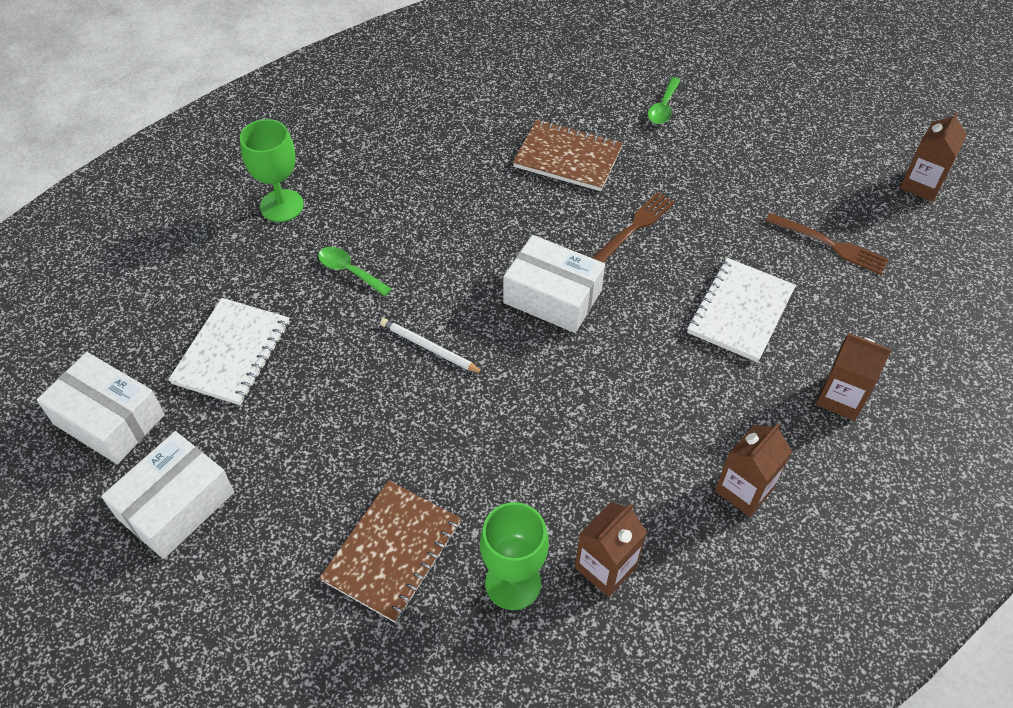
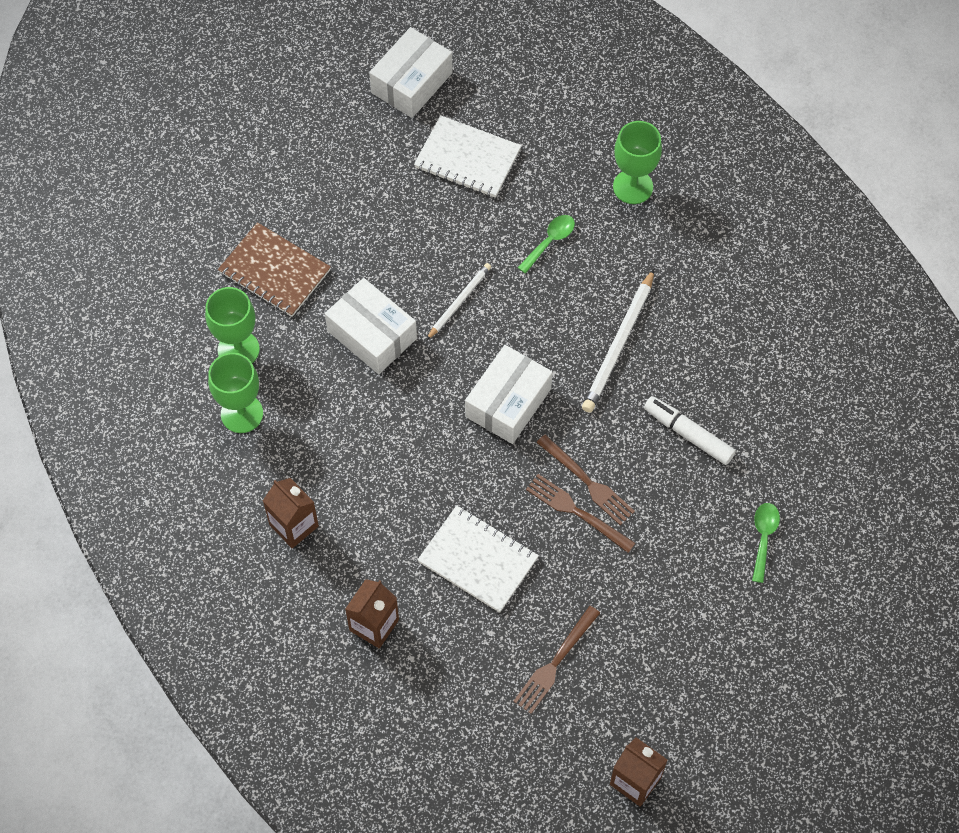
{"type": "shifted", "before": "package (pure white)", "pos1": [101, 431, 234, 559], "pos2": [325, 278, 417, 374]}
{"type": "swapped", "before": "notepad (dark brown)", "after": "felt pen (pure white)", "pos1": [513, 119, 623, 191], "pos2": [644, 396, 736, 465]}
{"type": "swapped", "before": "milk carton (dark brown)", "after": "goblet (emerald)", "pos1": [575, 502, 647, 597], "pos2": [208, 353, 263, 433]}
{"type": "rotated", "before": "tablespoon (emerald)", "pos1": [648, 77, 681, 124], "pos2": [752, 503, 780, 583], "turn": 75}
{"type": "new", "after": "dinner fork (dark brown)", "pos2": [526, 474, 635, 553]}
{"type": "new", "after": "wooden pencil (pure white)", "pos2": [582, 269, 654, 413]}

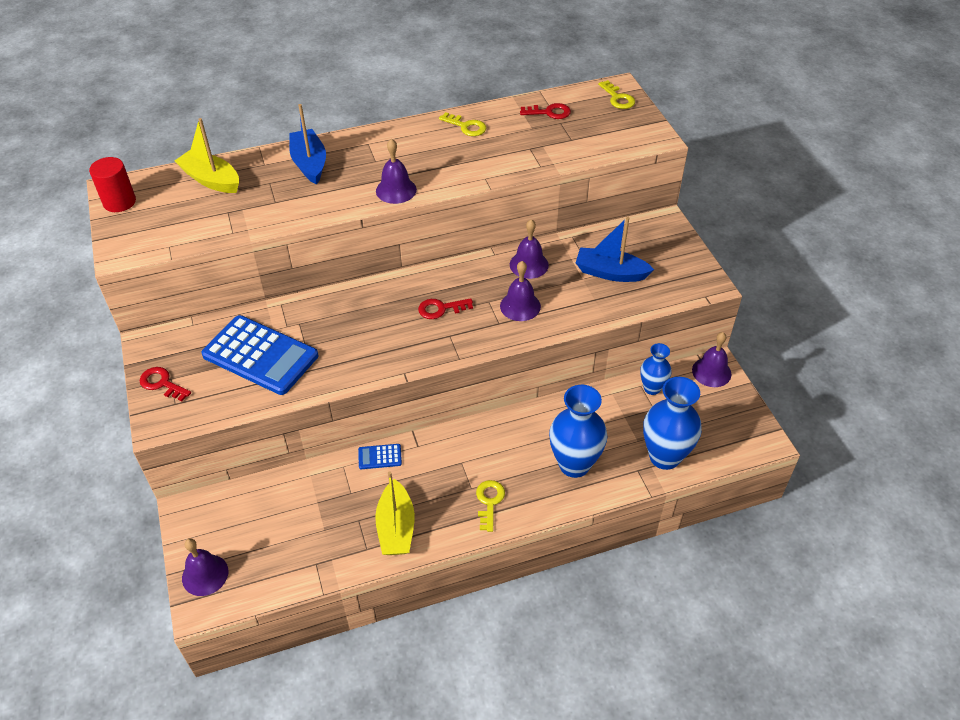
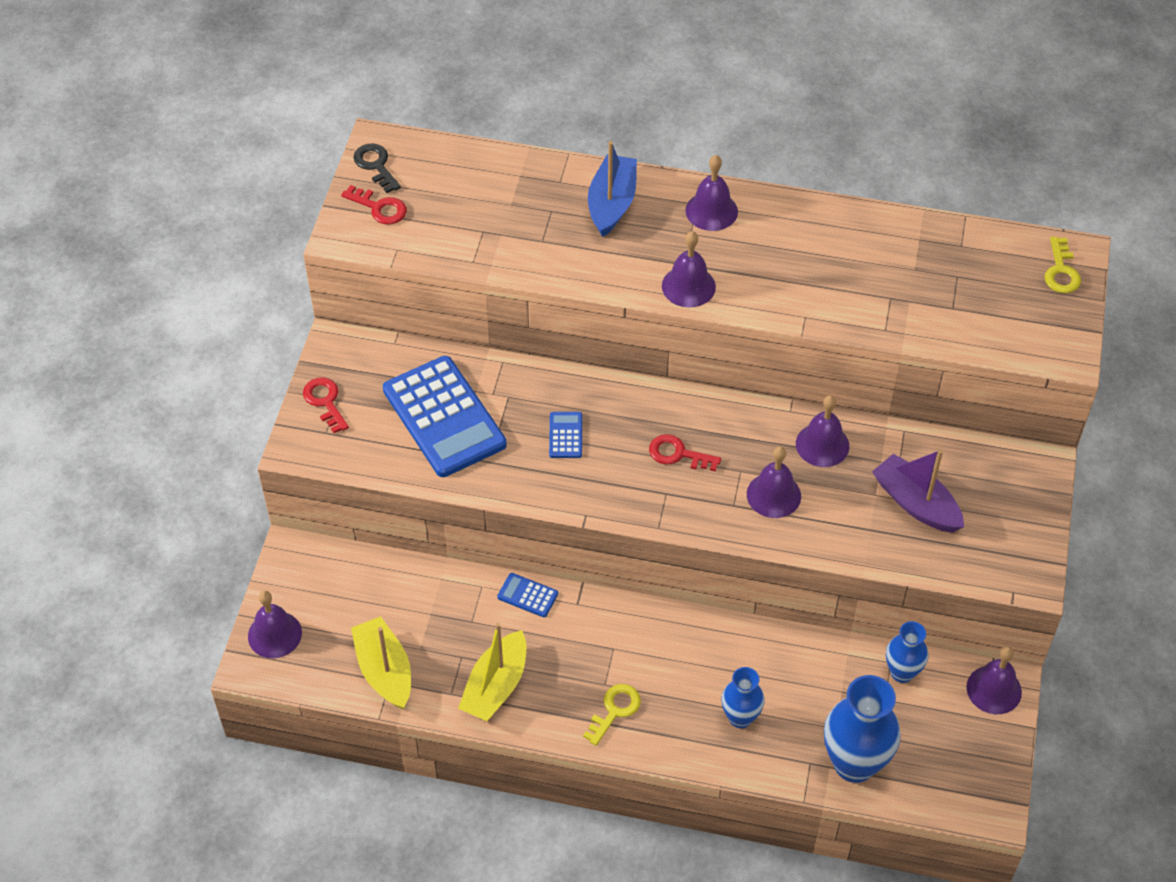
{"type": "swapped", "before": "solid cylinder (crimson)", "after": "key (black)", "pos1": [89, 157, 136, 212], "pos2": [353, 143, 401, 193]}
{"type": "shifted", "before": "boat (golden)", "pos1": [174, 118, 239, 193], "pos2": [351, 616, 411, 709]}
{"type": "gone", "before": "key (golden)", "pos1": [439, 112, 486, 136]}
{"type": "shifted", "before": "key (crimson)", "pos1": [520, 103, 571, 119], "pos2": [341, 185, 407, 225]}
{"type": "scaled", "before": "tall vase (blue)", "pos1": [549, 385, 607, 478], "pos2": [722, 667, 765, 728], "scale": 0.58}
{"type": "repainted", "before": "boat (blue)", "after": "boat (royal purple)", "pos1": [576, 217, 654, 282], "pos2": [872, 449, 964, 533]}
{"type": "new", "after": "pocket calculator (blue)", "pos2": [549, 412, 582, 458]}
{"type": "new", "after": "school bell (royal purple)", "pos2": [685, 155, 738, 231]}

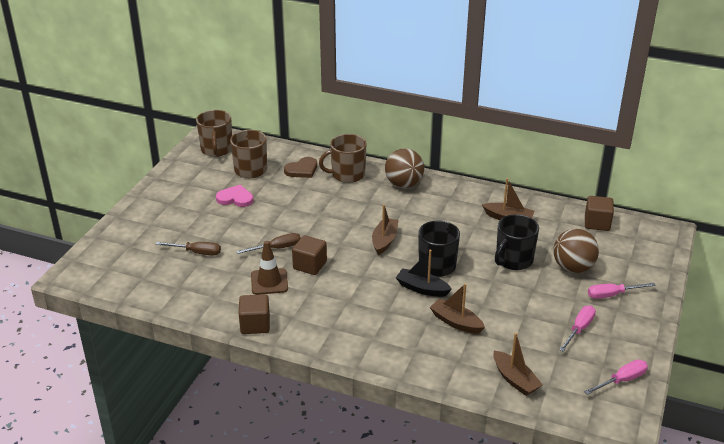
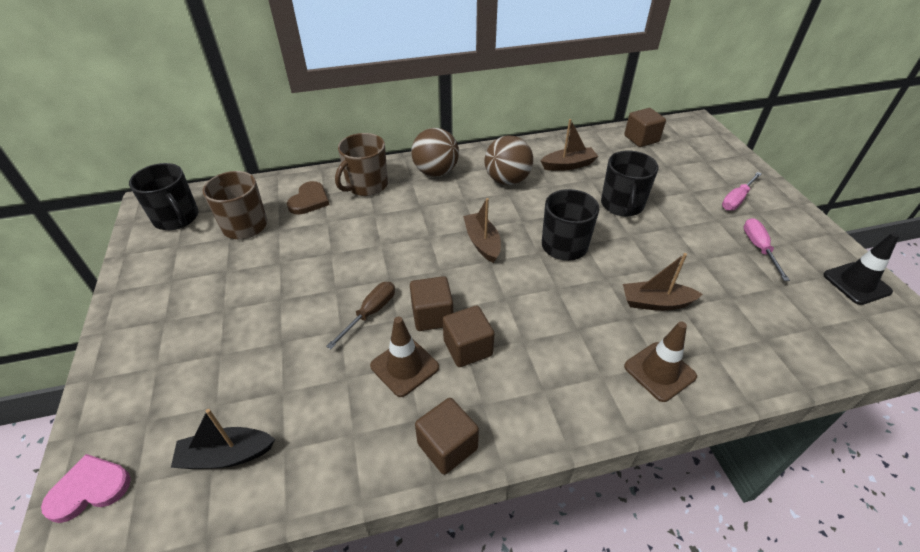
{"type": "gone", "before": "flat screwdriver (dark brown)", "pos1": [156, 242, 221, 256]}
{"type": "repainted", "before": "mug (dark brown)", "after": "mug (black)", "pos1": [196, 110, 232, 157], "pos2": [129, 163, 198, 230]}
{"type": "shifted", "before": "heart (rose-pink)", "pos1": [216, 185, 253, 207], "pos2": [41, 454, 131, 523]}
{"type": "shifted", "before": "boat (black)", "pos1": [396, 250, 452, 297], "pos2": [171, 409, 275, 469]}
{"type": "gone", "before": "boat (dark brown)", "pos1": [493, 333, 543, 396]}
{"type": "shifted", "before": "play ball (dark brown)", "pos1": [553, 229, 599, 273], "pos2": [485, 135, 533, 185]}
{"type": "swapped", "before": "flat screwdriver (rose-pink)", "after": "traffic cone (black)", "pos1": [584, 360, 648, 395], "pos2": [823, 233, 899, 305]}
{"type": "new", "after": "block (dark brown)", "pos2": [443, 305, 495, 367]}
{"type": "new", "after": "traffic cone (dark brown)", "pos2": [624, 321, 697, 402]}

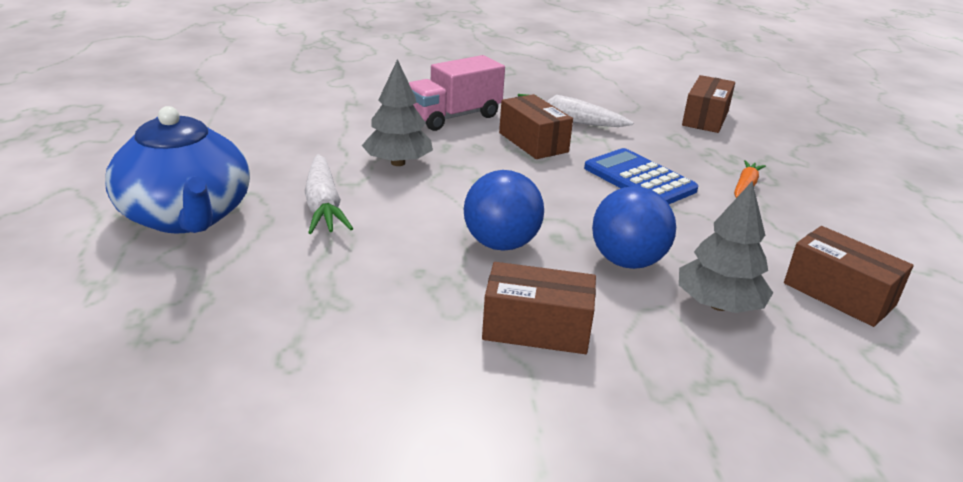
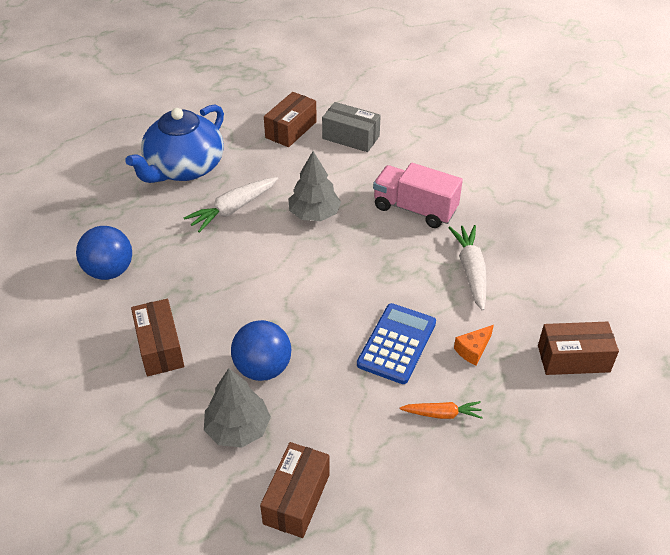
{"type": "shifted", "before": "play ball (blue)", "pos1": [464, 170, 544, 251], "pos2": [76, 226, 132, 280]}
{"type": "shifted", "before": "package (dark brown)", "pos1": [499, 94, 573, 159], "pos2": [264, 92, 317, 147]}
{"type": "new", "after": "package (grey)", "pos2": [322, 102, 381, 152]}
{"type": "new", "after": "cheese (orange)", "pos2": [454, 325, 494, 366]}

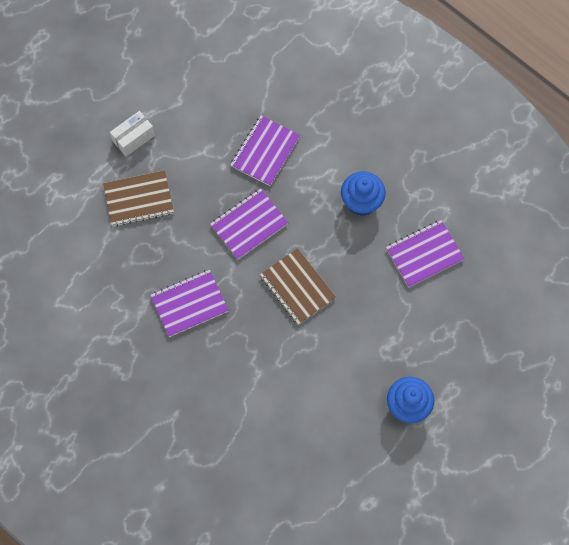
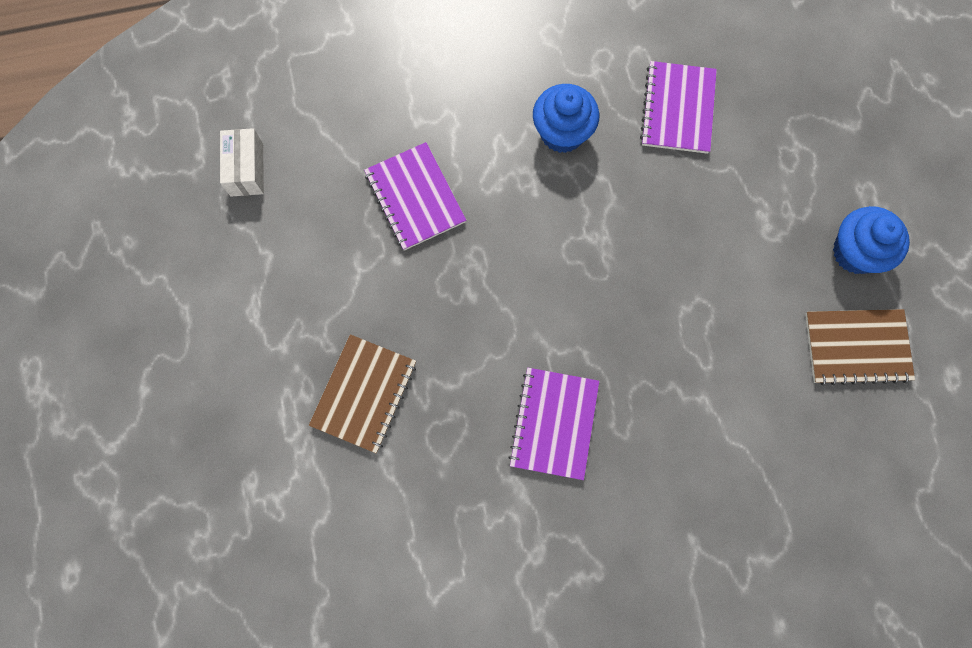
{"type": "shifted", "before": "package (pure white)", "pos1": [110, 111, 155, 157], "pos2": [220, 128, 264, 197]}
{"type": "gone", "before": "notepad (royal purple)", "pos1": [210, 188, 289, 259]}
{"type": "shifted", "before": "notepad (dark brown)", "pos1": [260, 248, 336, 325], "pos2": [805, 309, 915, 386]}

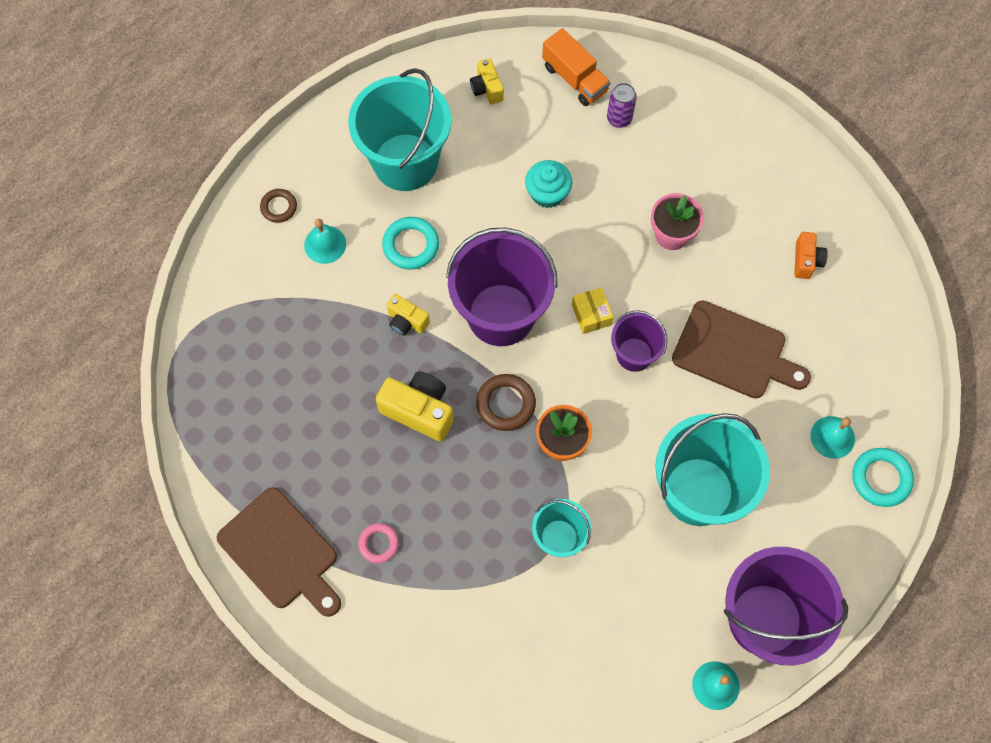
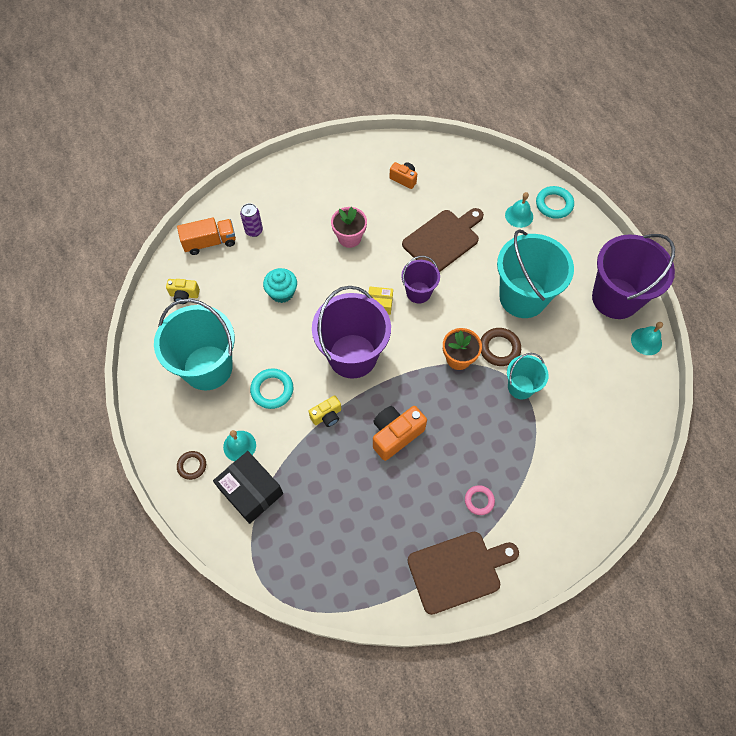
{"type": "repainted", "before": "photo camera (golden)", "after": "photo camera (orange)", "pos1": [376, 371, 454, 441], "pos2": [373, 406, 427, 461]}
{"type": "shifted", "before": "torus (dark brown)", "pos1": [476, 374, 536, 431], "pos2": [480, 328, 521, 366]}
{"type": "new", "after": "package (black)", "pos2": [213, 451, 283, 524]}

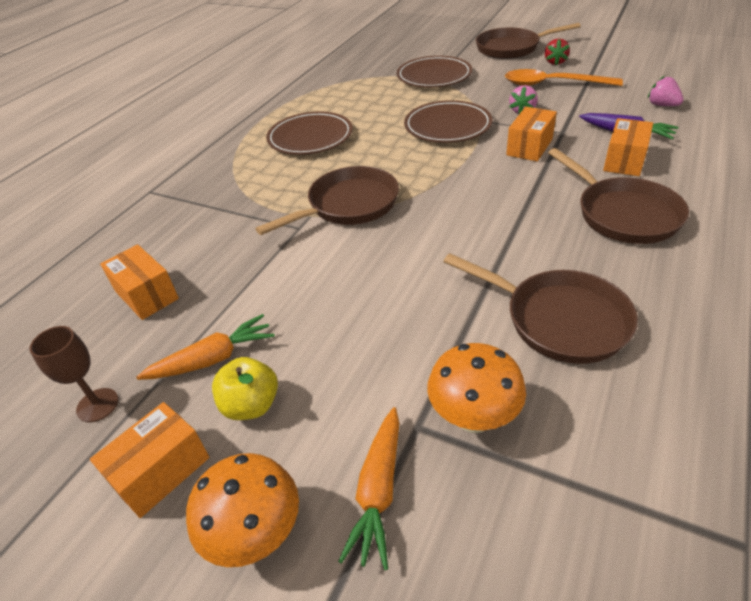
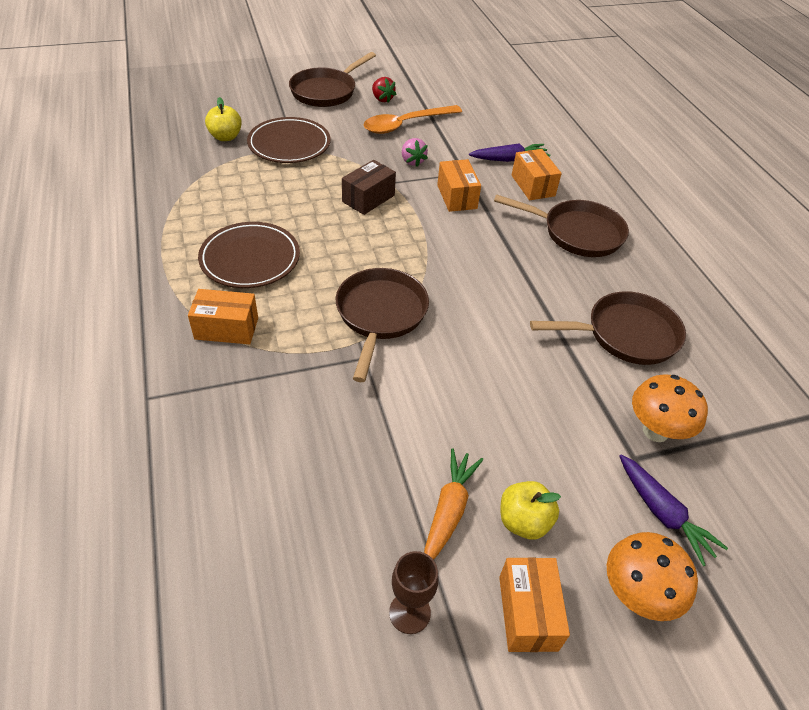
{"type": "shifted", "before": "package (orange)", "pos1": [100, 244, 179, 320], "pos2": [188, 289, 258, 344]}
{"type": "repainted", "before": "root vegetable (orange)", "after": "root vegetable (royal purple)", "pos1": [338, 407, 399, 570], "pos2": [619, 454, 728, 566]}
{"type": "swapped", "before": "flat dish (dark brown)", "after": "package (dark brown)", "pos1": [404, 100, 492, 143], "pos2": [342, 160, 396, 215]}
{"type": "gone", "before": "toy strawberry (rose-pink)", "pos1": [648, 76, 684, 106]}
{"type": "new", "after": "toy apple (golden)", "pos2": [205, 97, 242, 141]}

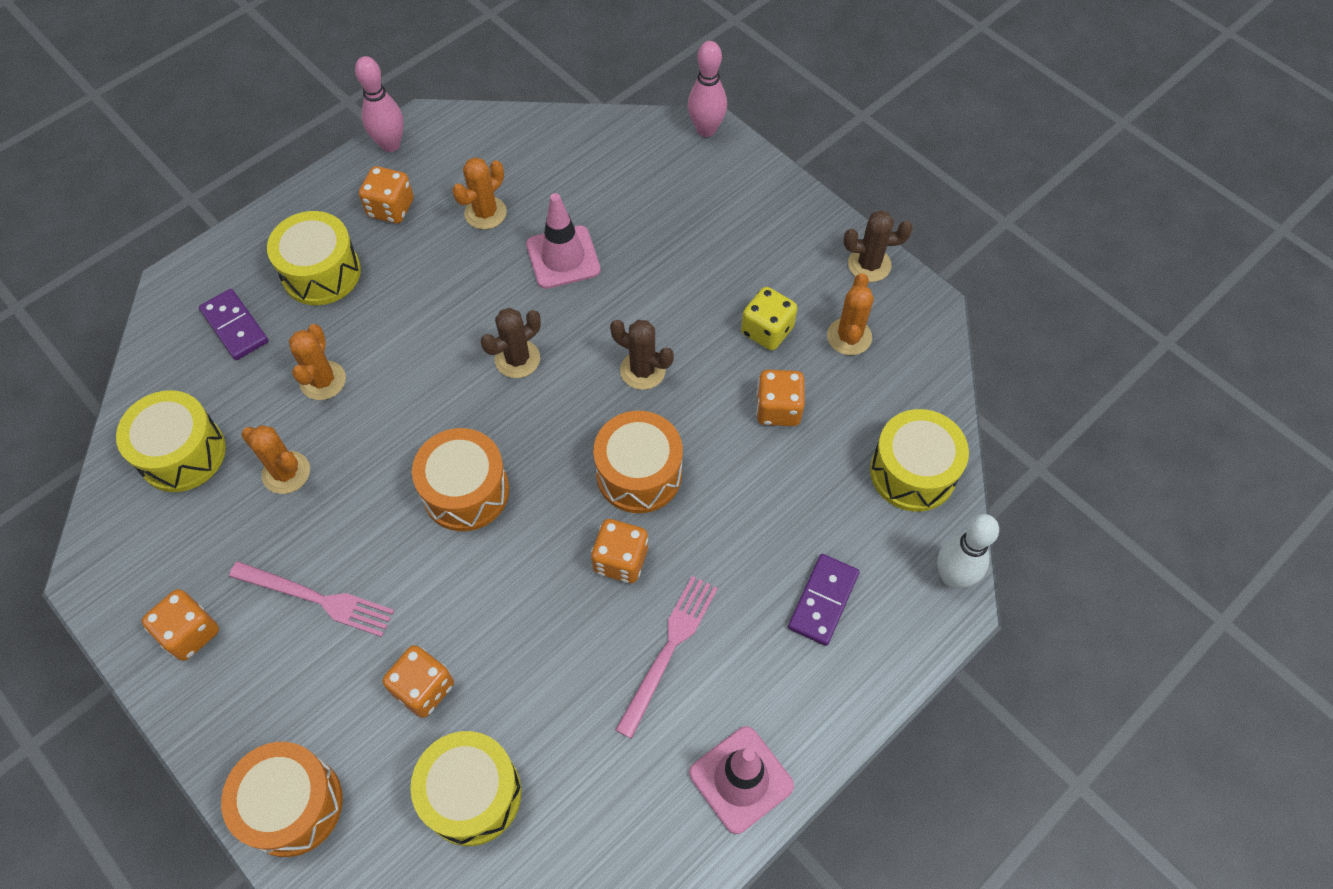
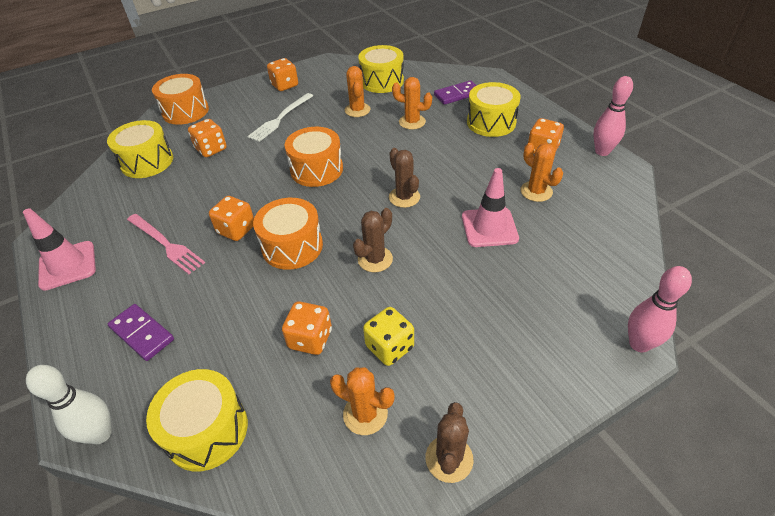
{"type": "repainted", "before": "dinner fork (rose-pink)", "after": "dinner fork (pure white)", "pos1": [229, 561, 394, 637], "pos2": [247, 93, 313, 142]}
{"type": "rotated", "before": "cactus (orange)", "pos1": [241, 425, 310, 494], "pos2": [345, 66, 371, 117], "turn": -60}

